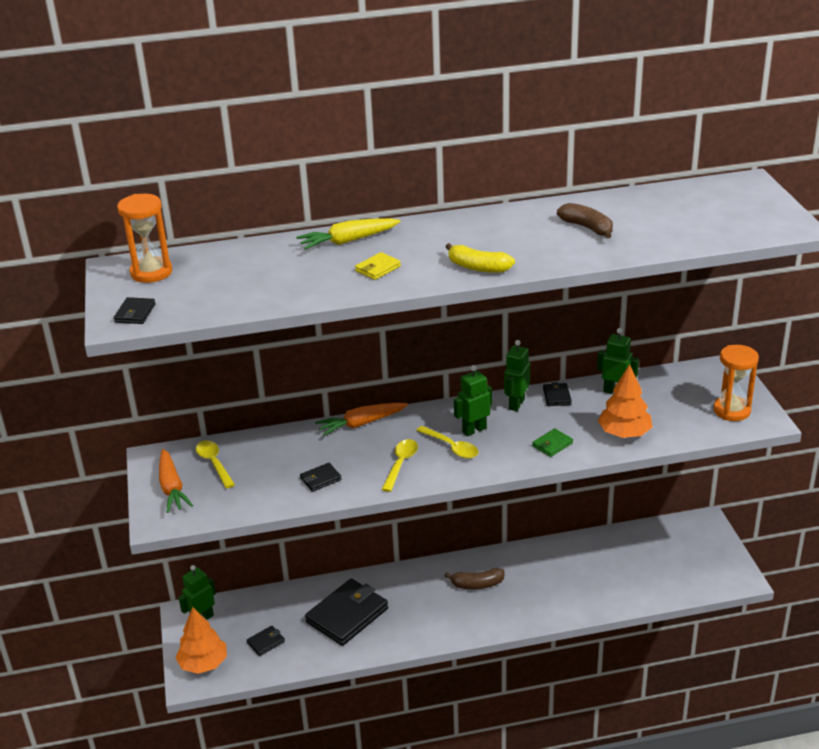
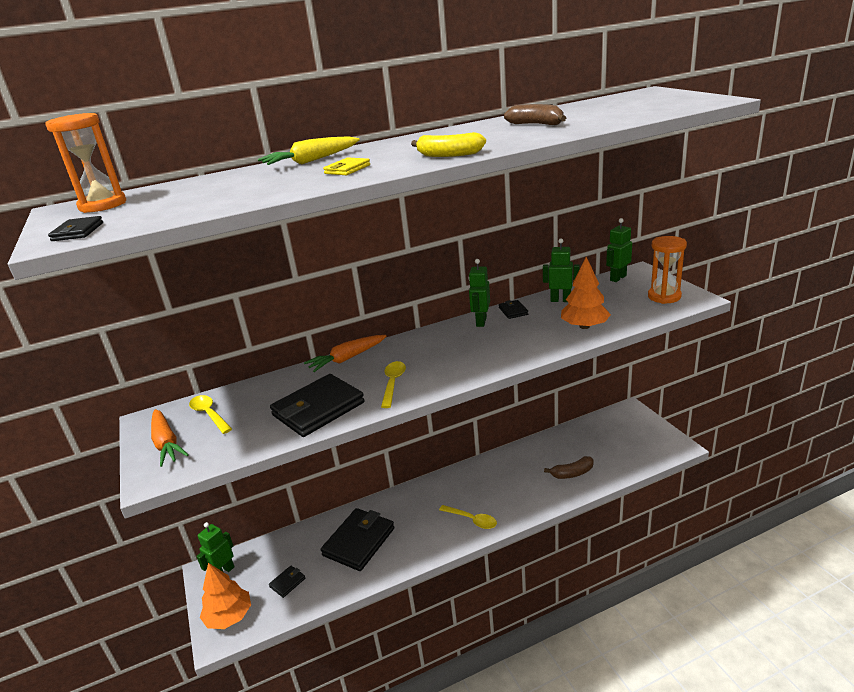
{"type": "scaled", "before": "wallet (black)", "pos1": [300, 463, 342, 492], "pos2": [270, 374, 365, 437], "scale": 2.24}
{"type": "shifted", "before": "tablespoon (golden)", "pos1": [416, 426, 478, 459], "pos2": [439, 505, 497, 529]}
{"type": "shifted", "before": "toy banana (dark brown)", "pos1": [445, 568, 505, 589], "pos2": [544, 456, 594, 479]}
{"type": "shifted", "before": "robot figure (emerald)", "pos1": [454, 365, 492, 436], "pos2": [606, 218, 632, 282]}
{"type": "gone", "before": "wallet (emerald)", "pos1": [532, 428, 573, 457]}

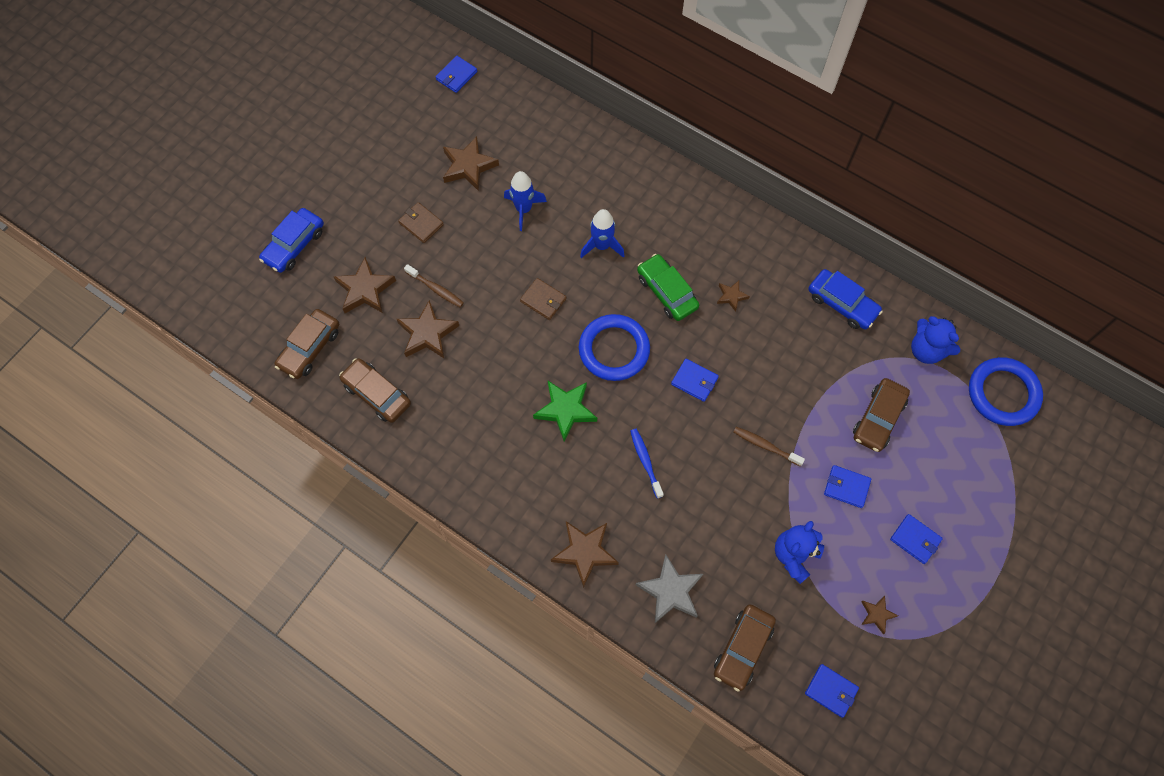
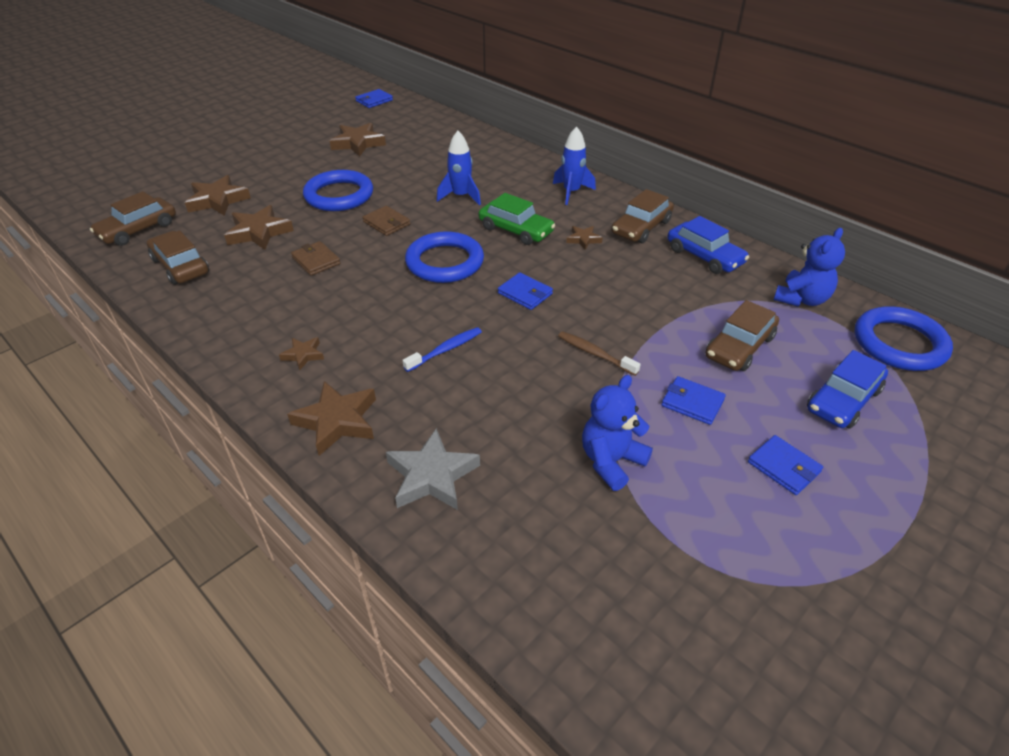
{"type": "shifted", "before": "car (blue)", "pos1": [259, 208, 324, 273], "pos2": [807, 350, 888, 429]}
{"type": "shifted", "before": "wallet (dark brown)", "pos1": [398, 202, 444, 243], "pos2": [291, 241, 341, 276]}
{"type": "gone", "before": "dental brush (dark brown)", "pos1": [404, 264, 464, 307]}
{"type": "shifted", "before": "spaceship (blue)", "pos1": [504, 171, 547, 231], "pos2": [553, 126, 596, 205]}
{"type": "gone", "before": "star shape (emerald)", "pos1": [533, 381, 597, 441]}
{"type": "rotated", "before": "dental brush (blue)", "pos1": [630, 429, 664, 499], "pos2": [402, 327, 482, 372], "turn": 60}
{"type": "rotated", "before": "car (emerald)", "pos1": [637, 254, 699, 321], "pos2": [478, 193, 555, 245], "turn": 150}
{"type": "shifted", "before": "car (dark brown)", "pos1": [714, 604, 776, 692], "pos2": [612, 189, 674, 243]}
{"type": "gone", "before": "wallet (blue)", "pos1": [805, 664, 859, 718]}
{"type": "shifted", "before": "star shape (dark brown)", "pos1": [861, 596, 898, 634], "pos2": [279, 337, 324, 370]}
{"type": "rotated", "before": "teddy (blue)", "pos1": [911, 316, 960, 364], "pos2": [774, 228, 845, 307], "turn": -105}
{"type": "new", "after": "torus (blue)", "pos2": [303, 170, 373, 211]}

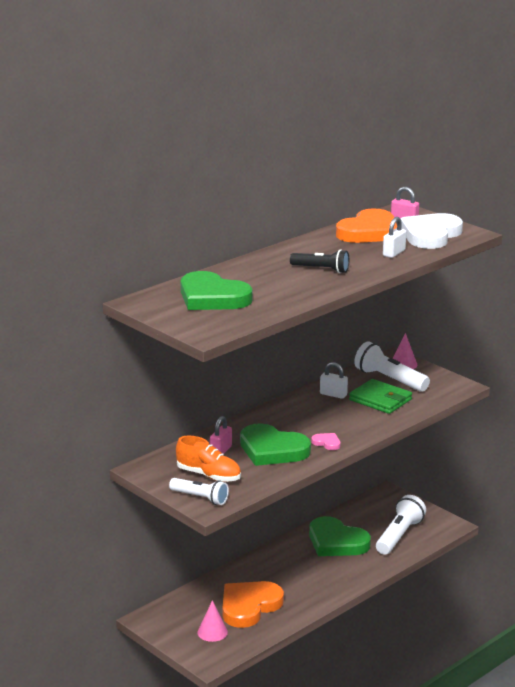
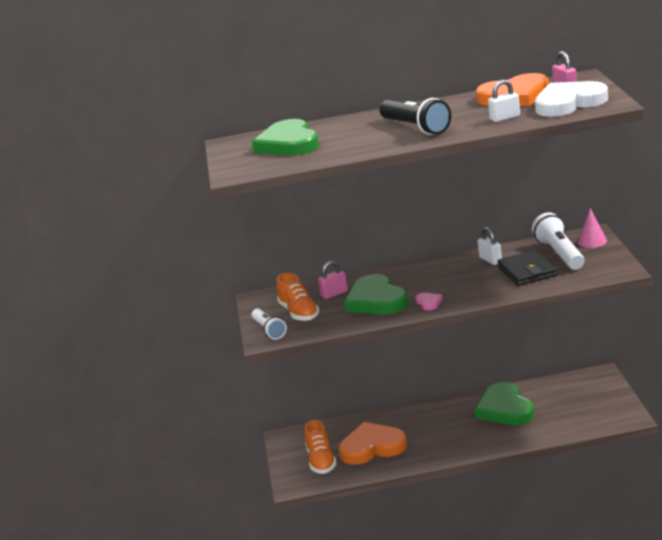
{"type": "swapped", "before": "solid cone (rose-pink)", "after": "lace-up shoe (orange)", "pos1": [197, 600, 228, 642], "pos2": [305, 420, 337, 474]}
{"type": "scaled", "before": "torch (black)", "pos1": [290, 249, 349, 273], "pos2": [379, 98, 451, 135], "scale": 1.51}
{"type": "repainted", "before": "wallet (emerald)", "after": "wallet (black)", "pos1": [349, 379, 412, 414], "pos2": [497, 250, 557, 286]}
{"type": "gone", "before": "torch (pure white)", "pos1": [376, 495, 426, 555]}

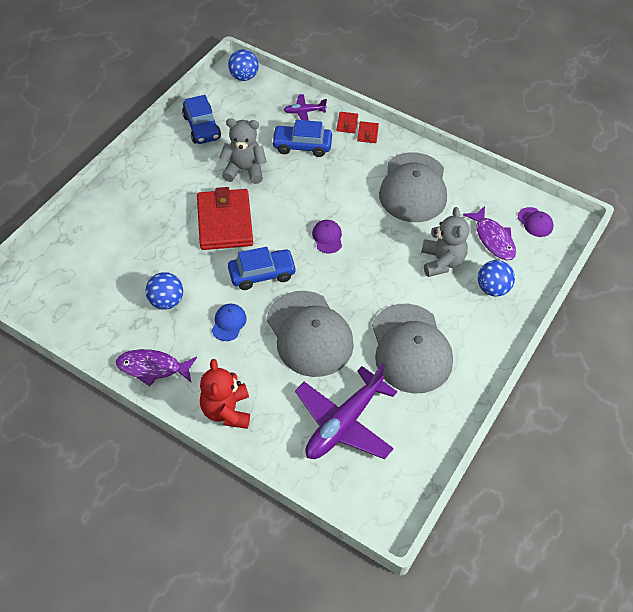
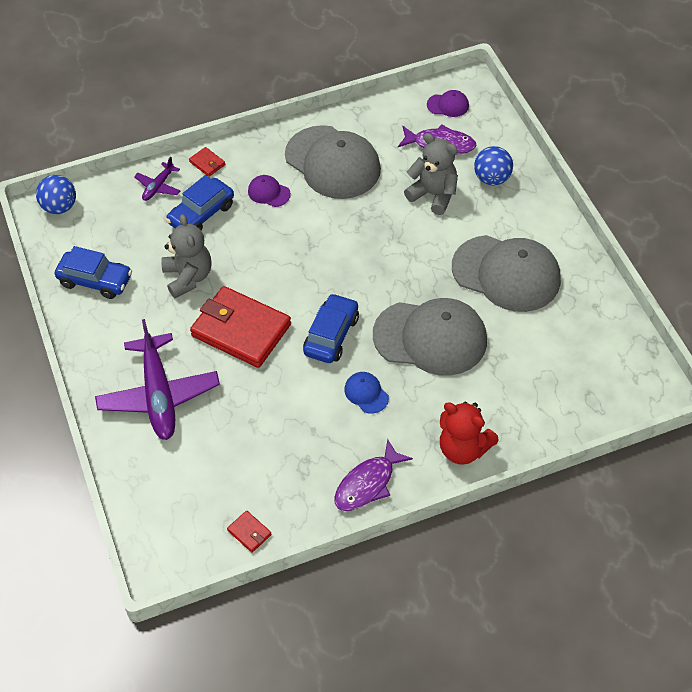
{"type": "gone", "before": "play ball (blue)", "pos1": [146, 272, 183, 310]}
{"type": "rotated", "before": "teddy (grey)", "pos1": [219, 118, 267, 184], "pos2": [161, 214, 212, 298], "turn": 120}
{"type": "shifted", "before": "aeroplane (royal purple)", "pos1": [295, 363, 397, 459], "pos2": [95, 319, 220, 440]}
{"type": "shifted", "before": "peaked cap (royal purple)", "pos1": [312, 220, 342, 253], "pos2": [248, 175, 291, 207]}
{"type": "shifted", "before": "wallet (crimson)", "pos1": [357, 121, 379, 143], "pos2": [227, 511, 272, 553]}

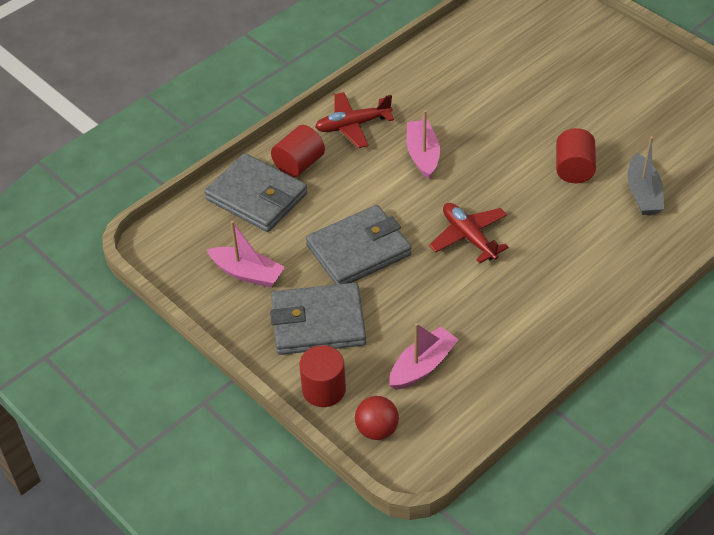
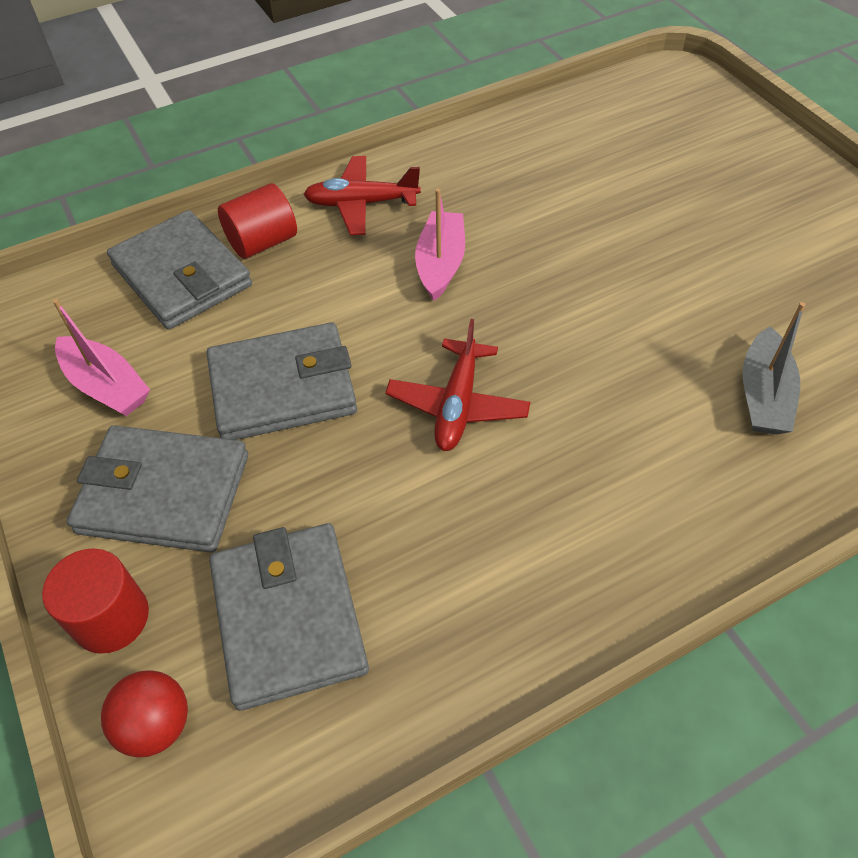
{"type": "swapped", "before": "boat (rose-pink)", "after": "wallet (grey)", "pos1": [389, 323, 459, 390], "pos2": [209, 523, 369, 711]}
{"type": "rotated", "before": "aeroplane (crimson)", "pos1": [429, 203, 509, 263], "pos2": [385, 319, 530, 451], "turn": -150}
{"type": "gone", "before": "solid cylinder (crimson)", "pos1": [556, 128, 596, 183]}

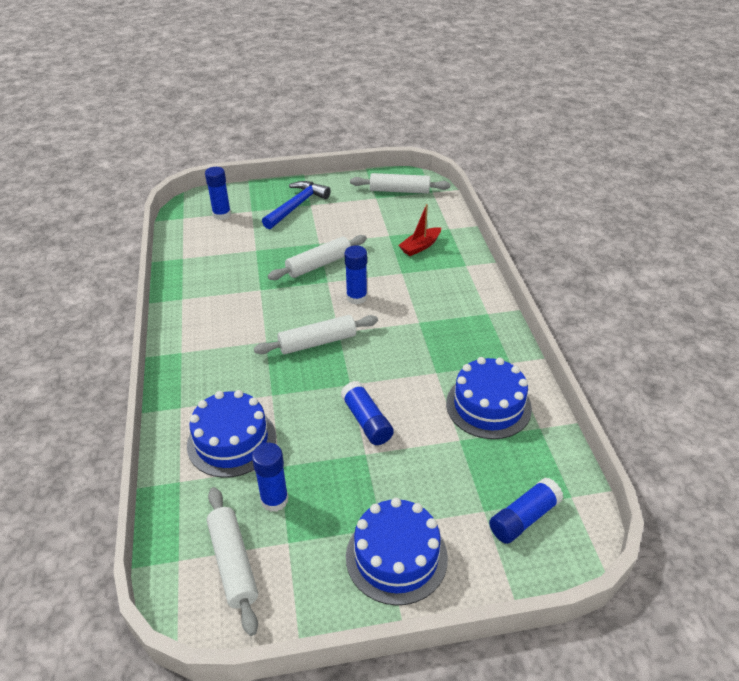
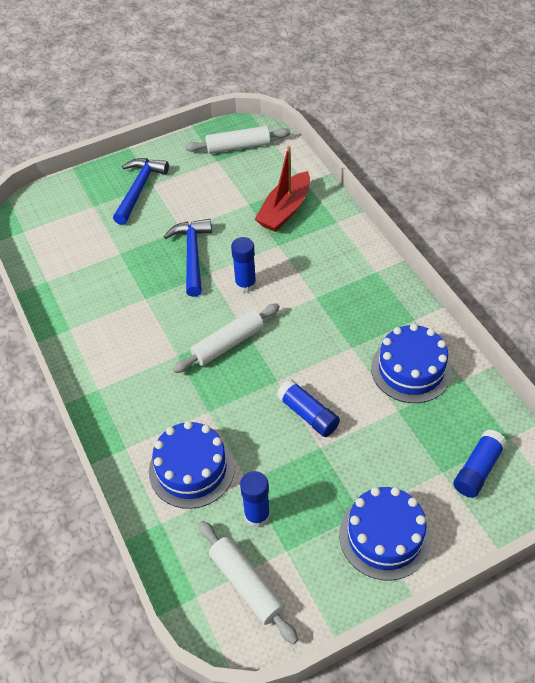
{"type": "gone", "before": "glue (blue)", "pos1": [205, 167, 231, 220]}
{"type": "swapped", "before": "rolling pin (pure white)", "after": "carpenter's hammer (blue)", "pos1": [268, 235, 367, 280], "pos2": [164, 219, 212, 297]}
{"type": "scaled", "before": "boat (crimson)", "pos1": [398, 204, 441, 256], "pos2": [254, 146, 310, 232], "scale": 1.55}

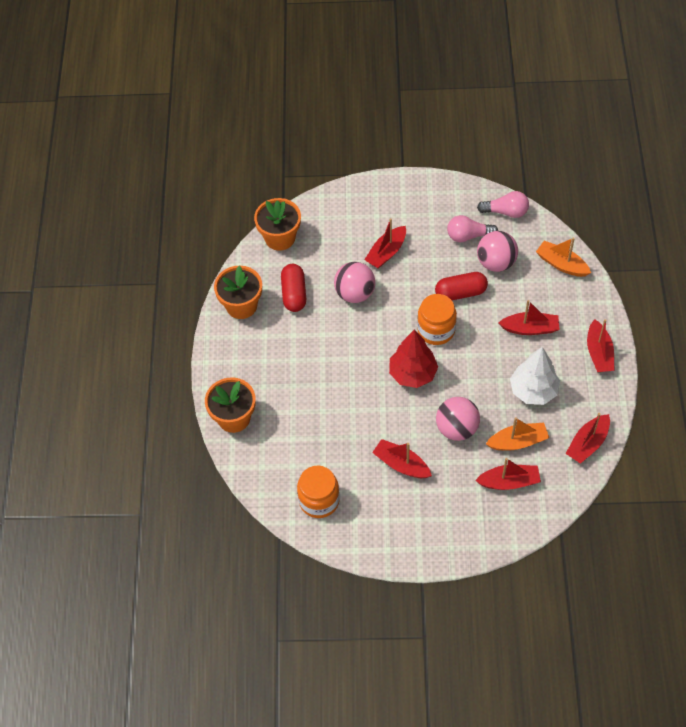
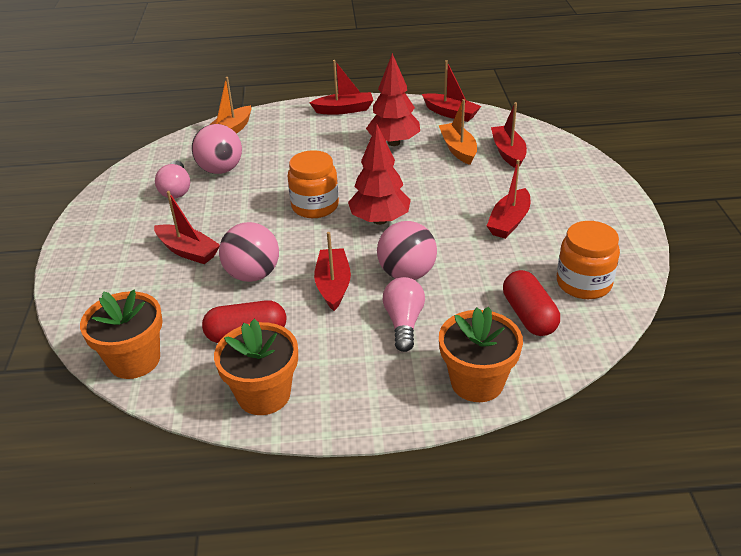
{"type": "shifted", "before": "pill shape (crimson)", "pos1": [435, 272, 488, 300], "pos2": [503, 270, 560, 336]}
{"type": "shifted", "before": "play ball (rose-pink)", "pos1": [436, 397, 480, 441], "pos2": [377, 221, 437, 280]}
{"type": "shifted", "before": "bulb (rose-pink)", "pos1": [477, 191, 529, 218], "pos2": [383, 277, 425, 352]}
{"type": "shifted", "before": "boat (crimson)", "pos1": [499, 300, 559, 335], "pos2": [314, 232, 351, 311]}
{"type": "repainted", "before": "fir tree (pure white)", "after": "fir tree (crimson)", "pos1": [510, 347, 560, 405], "pos2": [366, 53, 420, 146]}

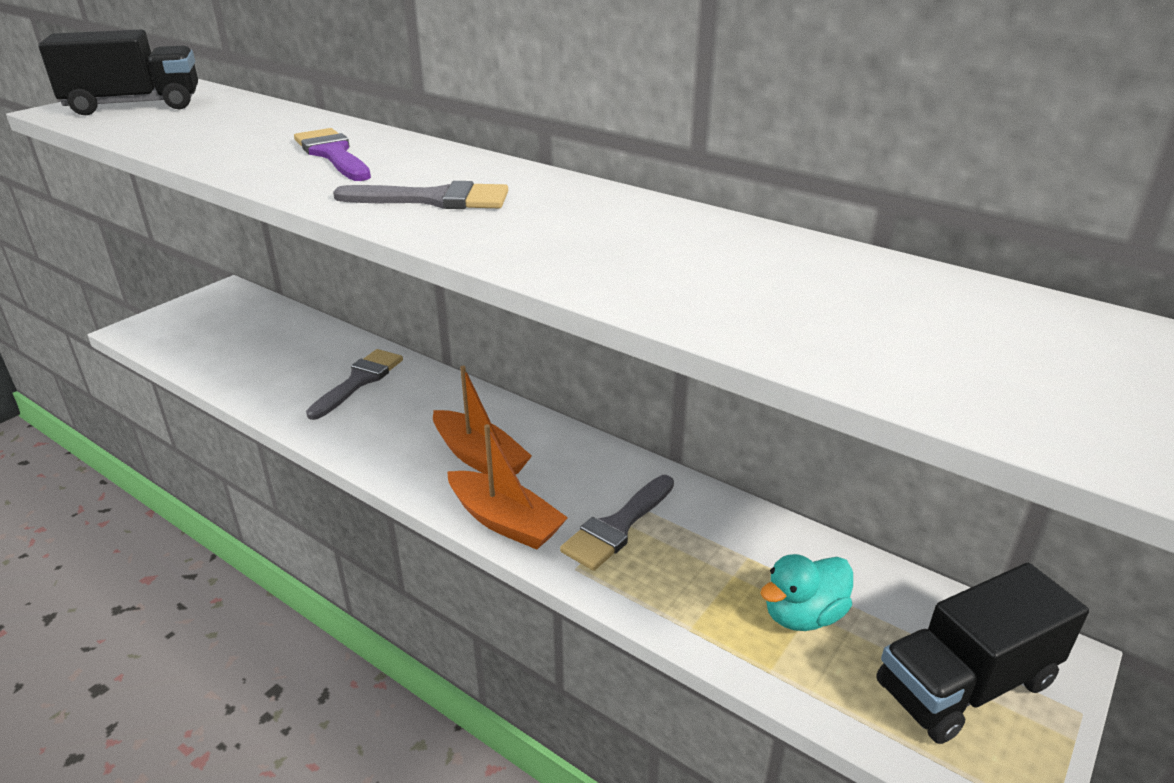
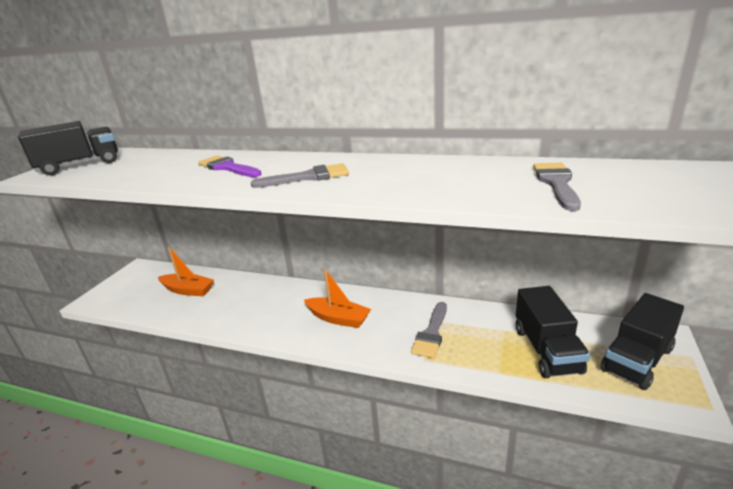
{"type": "shifted", "before": "paintbrush (grey)", "pos1": [306, 349, 403, 420], "pos2": [533, 163, 581, 211]}
{"type": "shifted", "before": "boat (orange)", "pos1": [447, 424, 568, 550], "pos2": [158, 247, 214, 296]}
{"type": "swapped", "before": "rubber duck (turquoise)", "after": "truck (black)", "pos1": [760, 554, 853, 631], "pos2": [516, 286, 590, 378]}

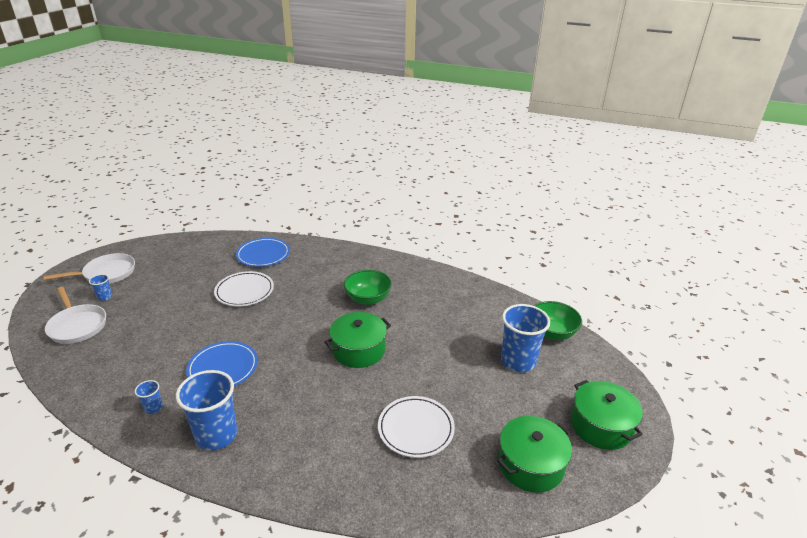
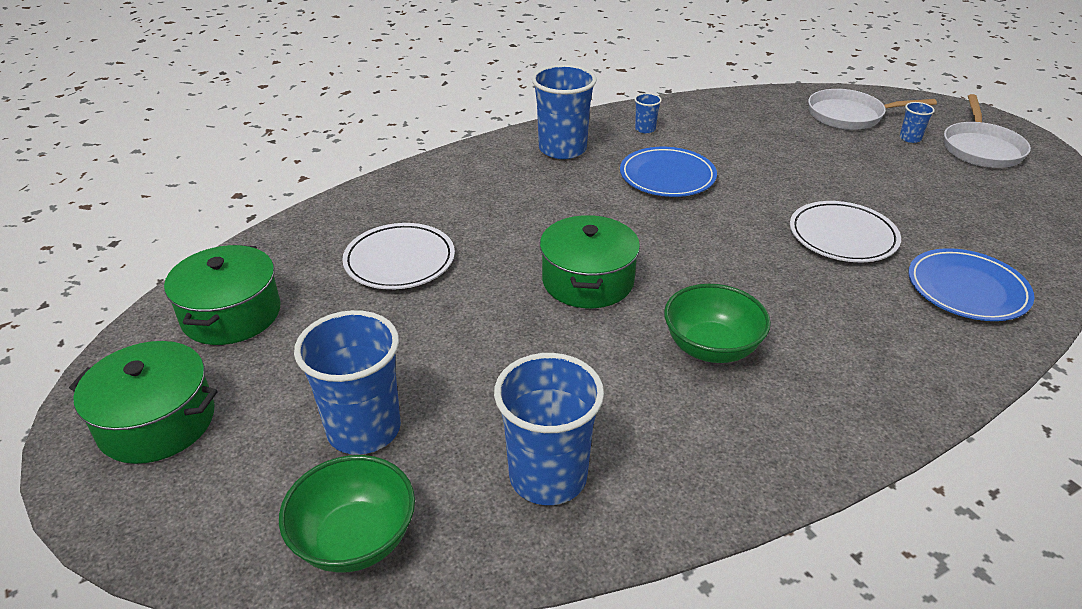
{"type": "new", "after": "tumbler (blue)", "pos2": [494, 353, 604, 505]}

